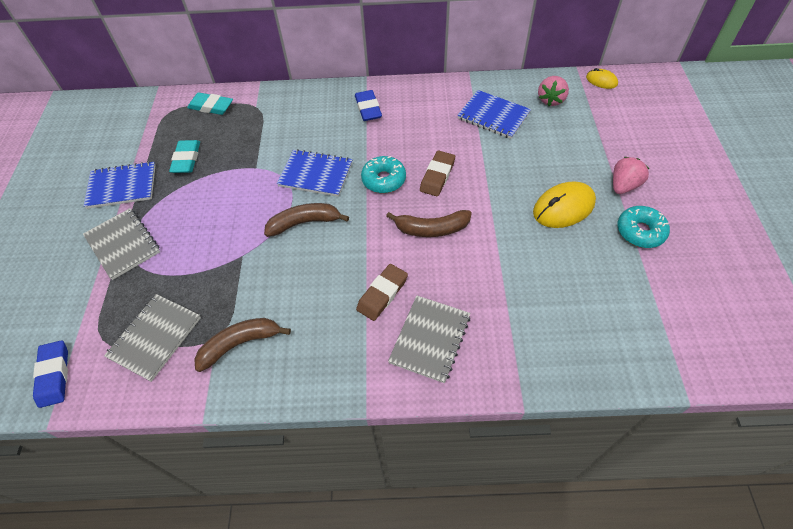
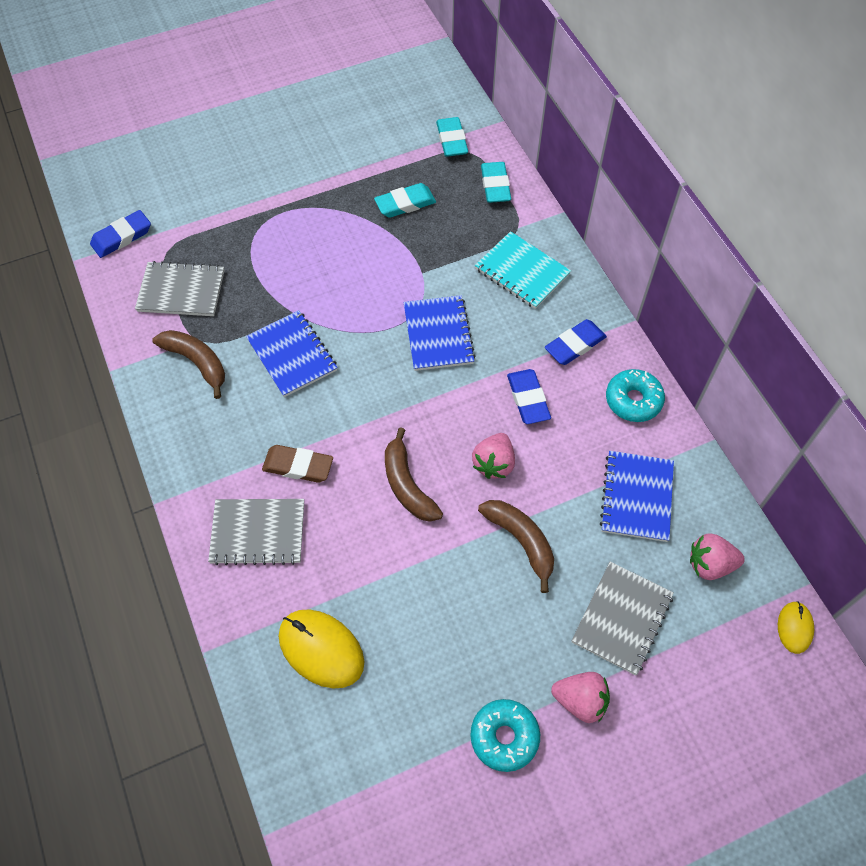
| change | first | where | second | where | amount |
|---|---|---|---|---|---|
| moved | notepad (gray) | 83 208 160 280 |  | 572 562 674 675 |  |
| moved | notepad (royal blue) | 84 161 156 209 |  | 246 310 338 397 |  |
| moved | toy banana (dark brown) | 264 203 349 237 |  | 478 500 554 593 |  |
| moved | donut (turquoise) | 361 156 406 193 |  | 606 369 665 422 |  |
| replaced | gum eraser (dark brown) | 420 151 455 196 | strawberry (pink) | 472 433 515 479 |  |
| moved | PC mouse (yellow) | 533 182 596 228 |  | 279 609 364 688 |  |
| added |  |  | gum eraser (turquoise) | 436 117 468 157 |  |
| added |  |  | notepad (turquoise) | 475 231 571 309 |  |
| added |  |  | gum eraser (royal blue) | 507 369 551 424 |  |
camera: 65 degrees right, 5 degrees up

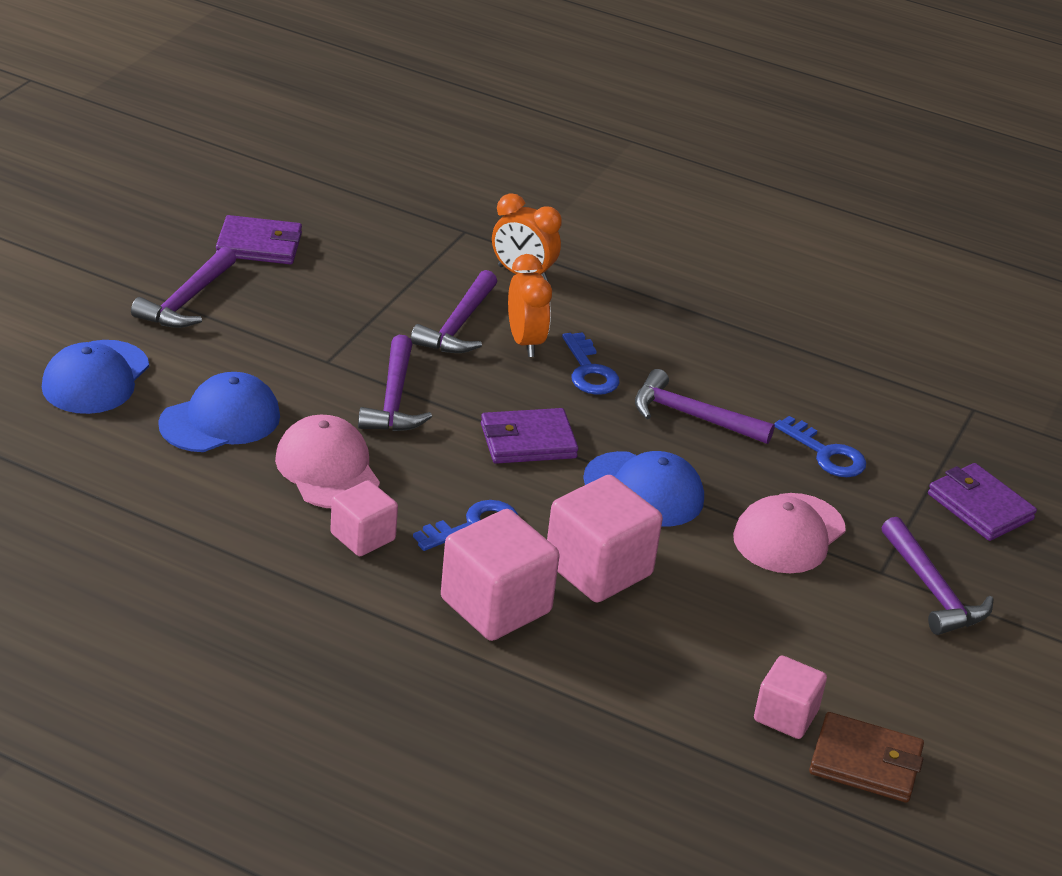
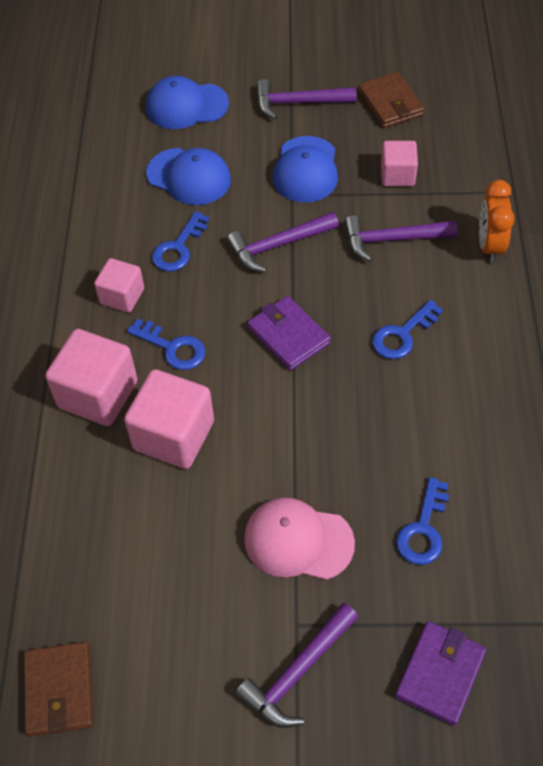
| change | first | where | second | where | amount |
|---|---|---|---|---|---|
| recoloured | card wallet (royal purple) | 216 215 302 264 | card wallet (dark brown) | 358 72 425 128 |  |
| replaced | cap (pink) | 275 415 380 508 | door key (royal blue) | 152 211 209 272 |  |
| removed | bedside clock (orange) | 508 254 552 357 |  |  |  |
| moved | cap (royal blue) | 583 451 704 527 |  | 273 136 338 203 |  |
| removed | claw hammer (royal purple) | 635 369 775 444 |  |  |  |
| moved | solid cube (pink) | 754 655 827 739 |  | 381 141 418 186 |  |
camera: 70 degrees right, 20 degrees up

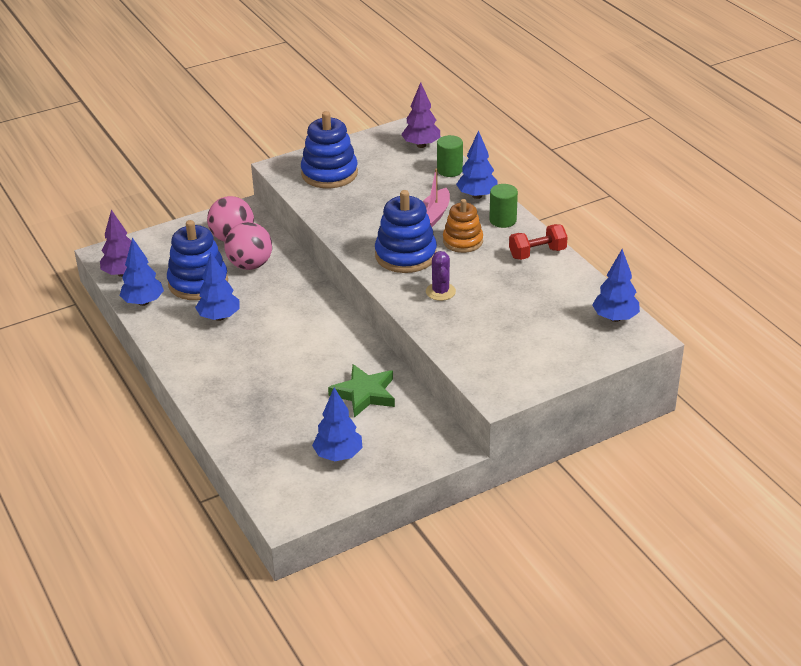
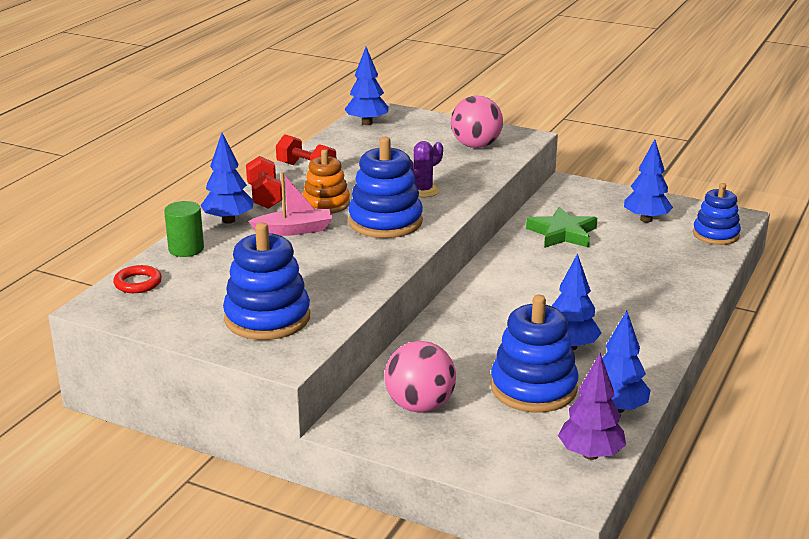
| change | first | where | second | where | amount |
|---|---|---|---|---|---|
| moved | sphere (pink) | 224 222 272 270 |  | 451 96 503 148 |  |
| replaced | toy tree (royal purple) | 401 82 440 148 | hoop (red) | 113 265 162 293 |  |
| replaced | solid cylinder (leaf-green) | 489 184 518 228 | dumbbell (red) | 246 156 282 209 |  |
| added |  |  | ring stacker (royal blue) | 693 183 741 245 |  |
camera: 125 degrees left, 10 degrees down

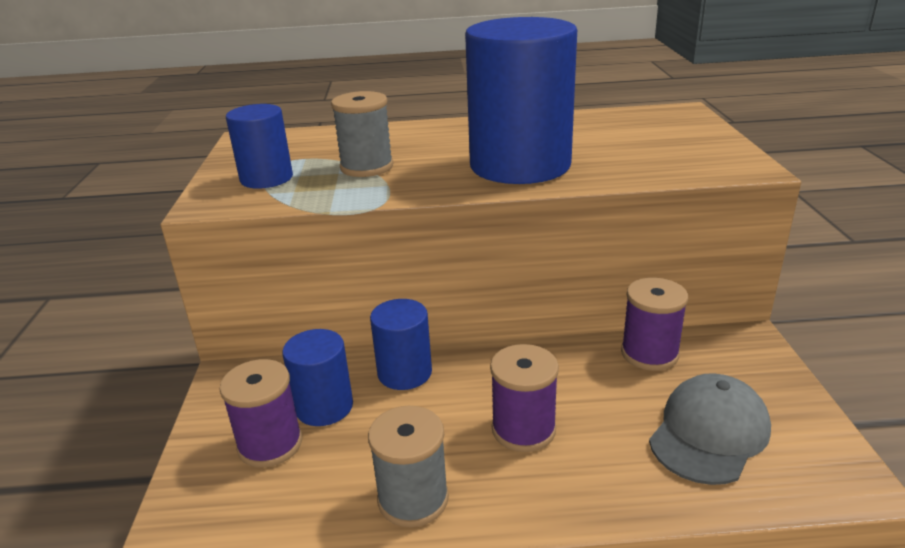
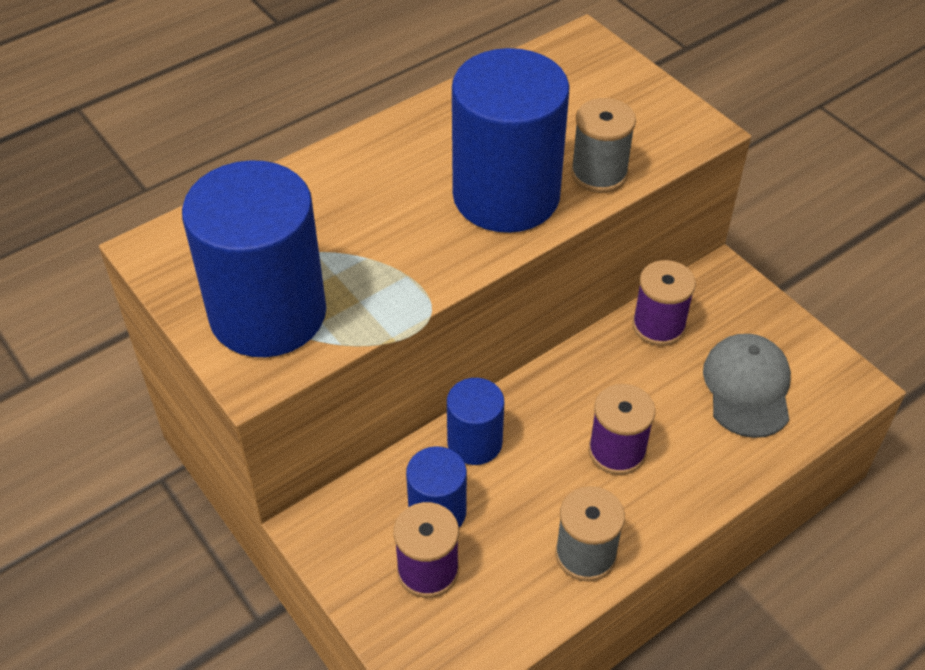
| change | first | where | second | where | amount |
|---|---|---|---|---|---|
| resized | solid cylinder (royal blue) | 226 104 293 189 |  | 182 160 326 357 | x1.93 |
| moved | bobbin (gray) | 331 91 393 177 |  | 571 98 636 193 |  |
camera: 35 degrees left, 20 degrees up

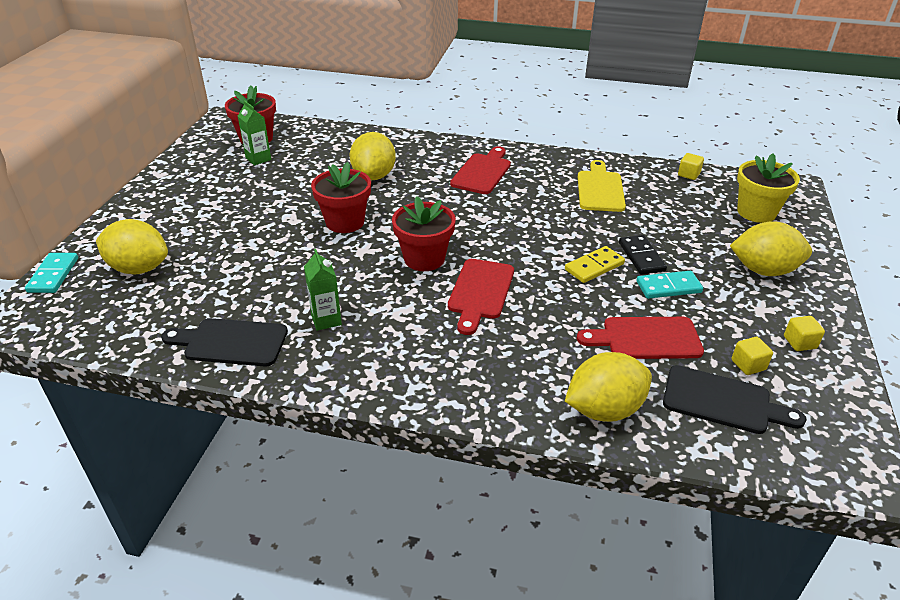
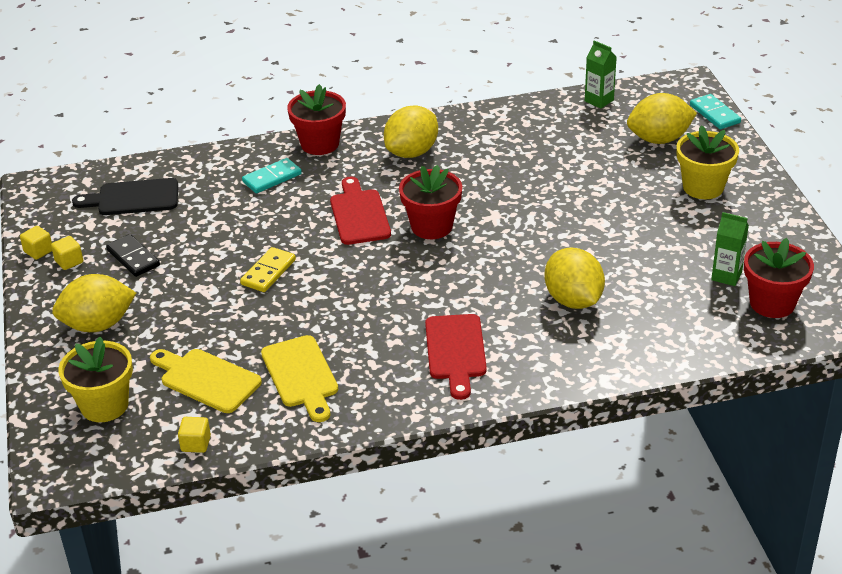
| change | first | where | second | where | amount |
|---|---|---|---|---|---|
| removed | chopping board (ebony) | 161 318 288 366 |  |  |  |
| moved | carton (leaf-green) | 304 249 342 331 |  | 585 40 617 109 |  |
| moved | plant pot (red) | 311 162 371 233 |  | 287 84 346 155 |  |
| moved | citrus fruit (yellow) | 565 352 652 422 |  | 384 106 438 158 |  |
| removed | chopping board (red) | 577 317 704 359 |  |  |  |
| moved | domino piece (ebony) | 619 235 667 275 |  | 106 234 160 277 |  |
| moved | domino piece (turquoise) | 636 271 703 299 |  | 242 158 302 193 |  |
| moved | solid cube (yellow) | 732 337 773 375 |  | 20 226 52 260 |  |
| added |  |  | chopping board (yellow) | 150 349 262 413 |  |
| added |  |  | plant pot (yellow) | 677 125 739 199 |  |
camera: 155 degrees right, 0 degrees up

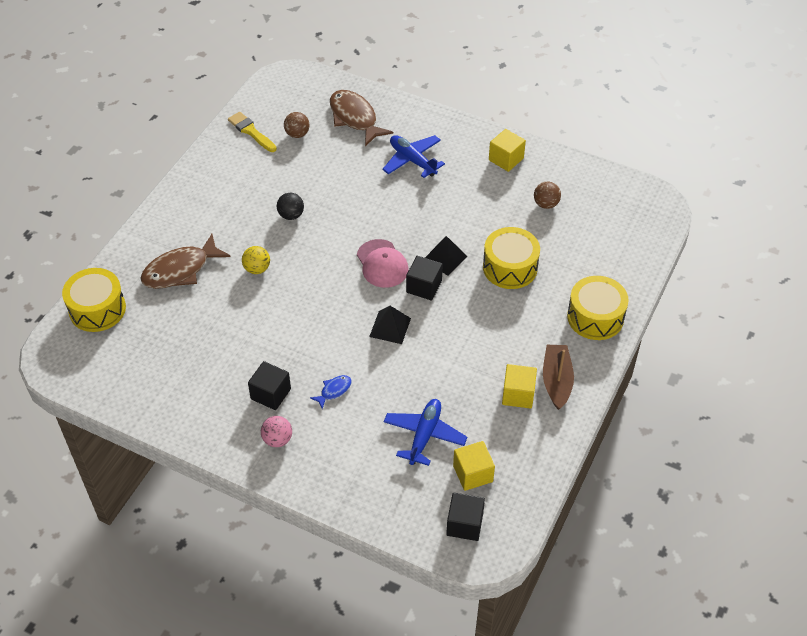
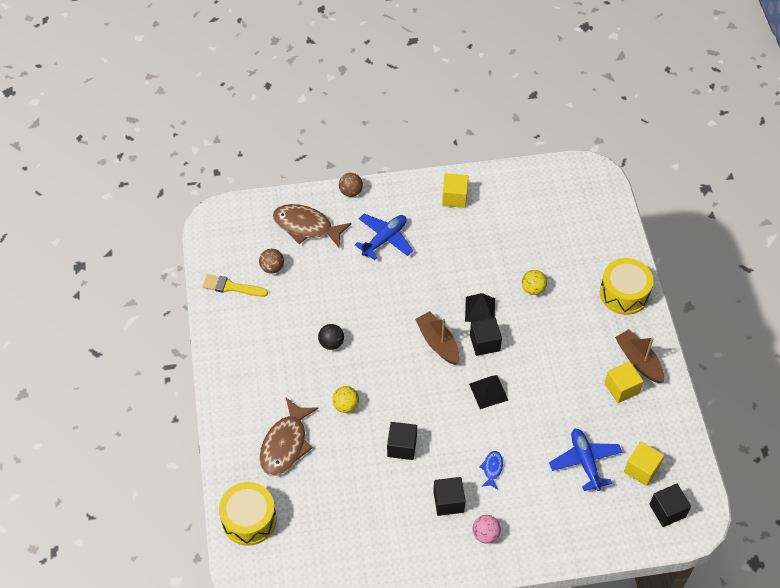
| change | first | where | second | where | amount |
|---|---|---|---|---|---|
| replaced | cap (pink) | 357 239 409 288 | boat (dark brown) | 415 311 460 365 |  |
| turned | toy plane (royal blue) | 382 135 445 178 |  | 355 214 413 260 | 120 degrees clockwise |
| replaced | snare drum (yellow) | 483 227 540 289 | sphere (yellow) | 522 270 547 295 |  |
| moved | sphere (dark brown) | 534 182 561 209 |  | 339 173 363 197 |  |
| added |  |  | solid cube (ebony) | 387 422 417 460 |  |
camera: 35 degrees left, 5 degrees up

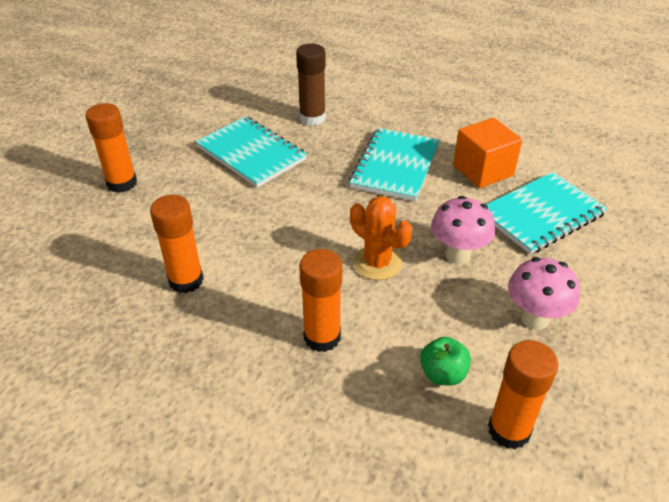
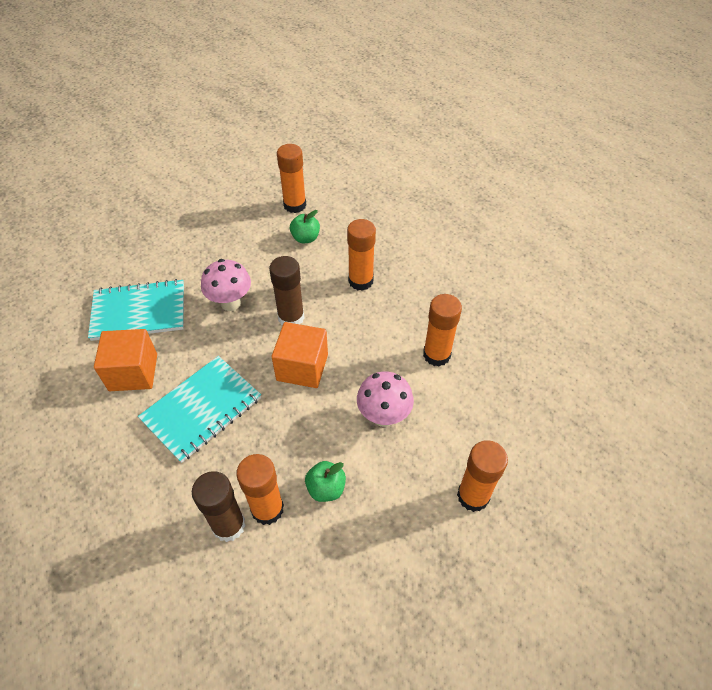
| change | first | where | second | where | amount |
|---|---|---|---|---|---|
| replaced | notepad (turquoise) | 195 116 307 188 | toy apple (leaf-green) | 305 461 346 502 |  |
| replaced | saguaro cactus (orange) | 350 196 412 280 | stick of glue (dark brown) | 269 256 305 325 |  |
| moved | mushroom (pink) | 508 257 580 330 |  | 357 371 414 427 |  |
| added |  |  | stick of glue (orange) | 236 454 284 525 |  |
| added |  |  | solid cube (orange) | 272 322 328 388 |  |
camera: 155 degrees left, 10 degrees up

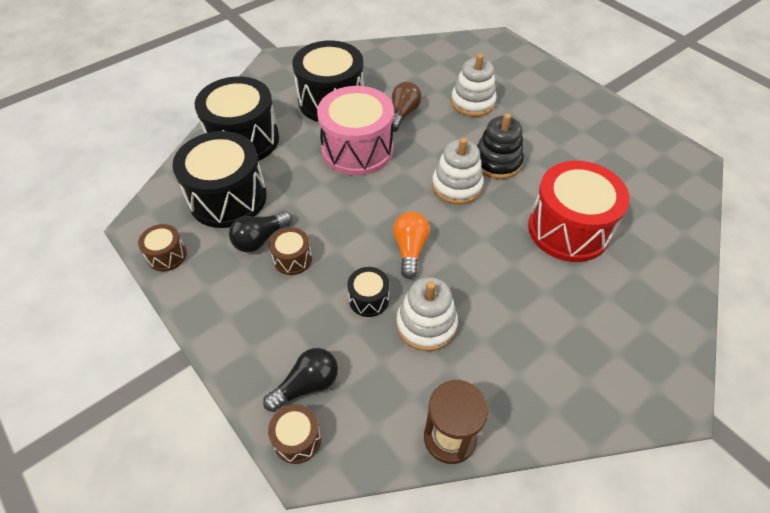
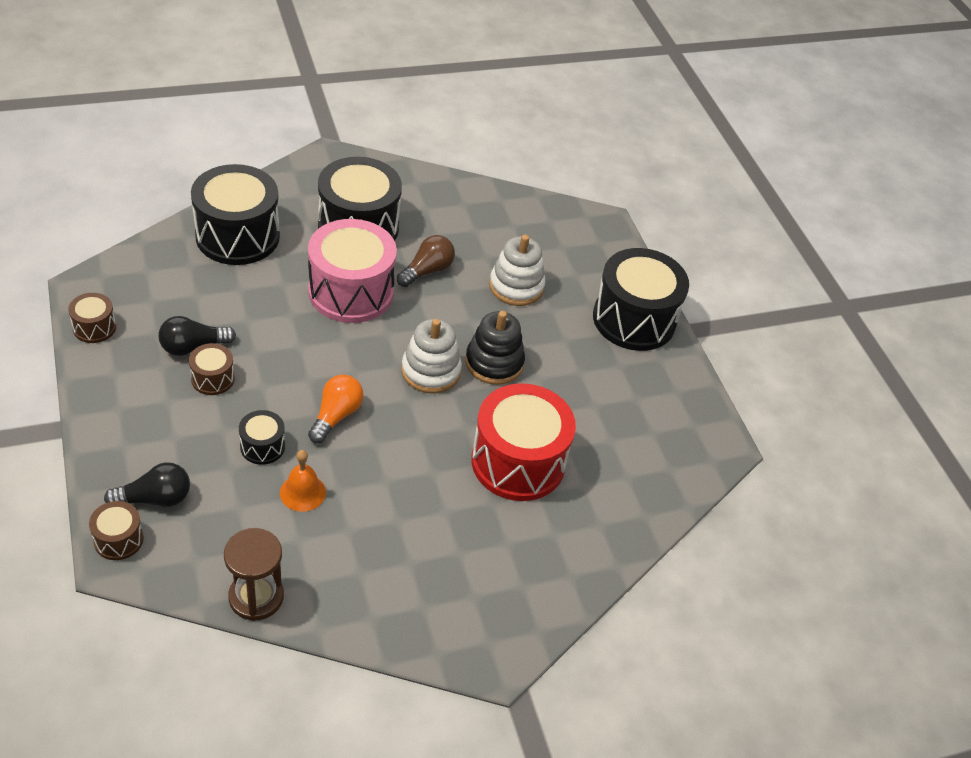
| change | first | where | second | where | amount |
|---|---|---|---|---|---|
| moved | snare drum (ebony) | 172 131 267 228 |  | 593 248 689 351 |  |
| replaced | ring stacker (pure white) | 396 277 458 351 | school bell (orange) | 280 450 326 512 |  |
camera: 15 degrees right, 5 degrees down

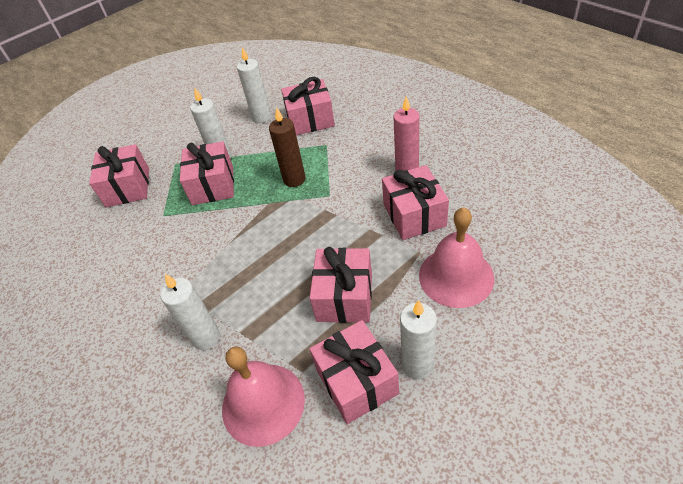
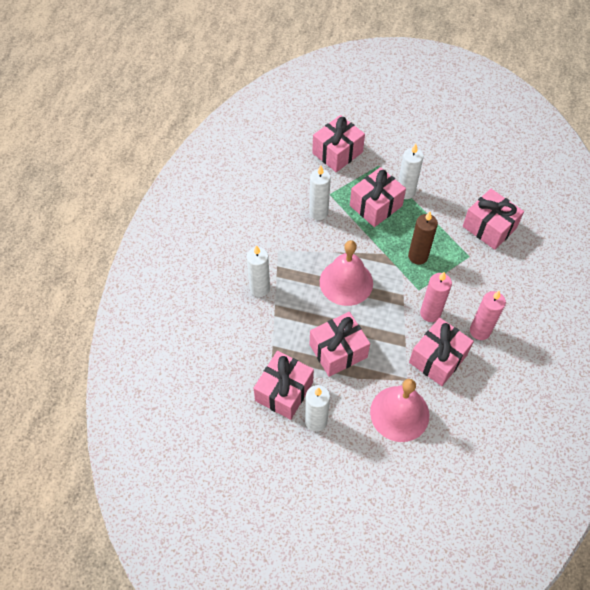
| change | first | where | second | where | amount |
|---|---|---|---|---|---|
| moved | school bell (pink) | 222 346 305 447 |  | 320 240 373 306 |  |
| moved | pillar candle (pure white) | 237 47 271 123 |  | 309 165 331 220 |  |
| added |  |  | pillar candle (pink) | 420 272 452 322 |  |
camera: 50 degrees right, 10 degrees up

